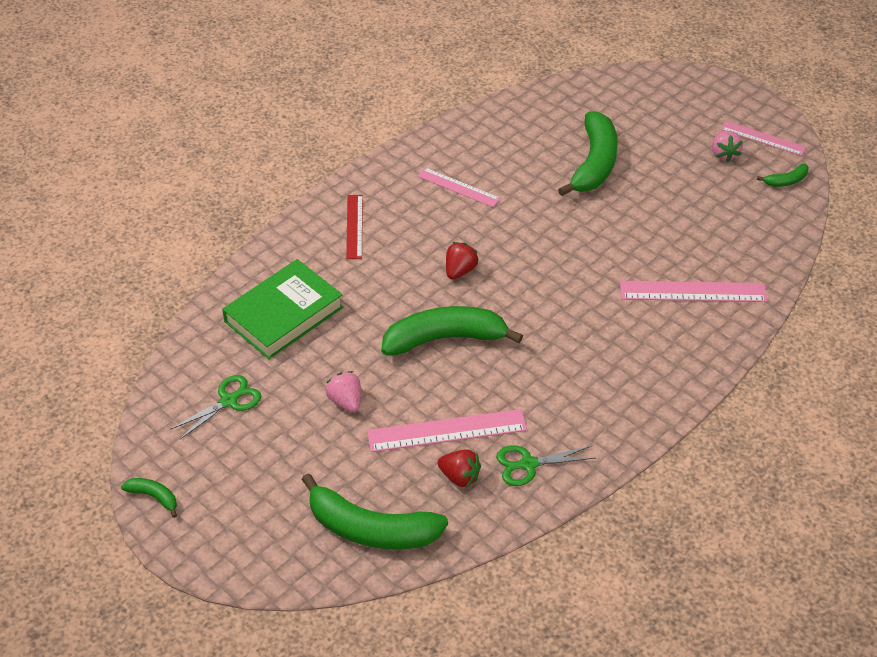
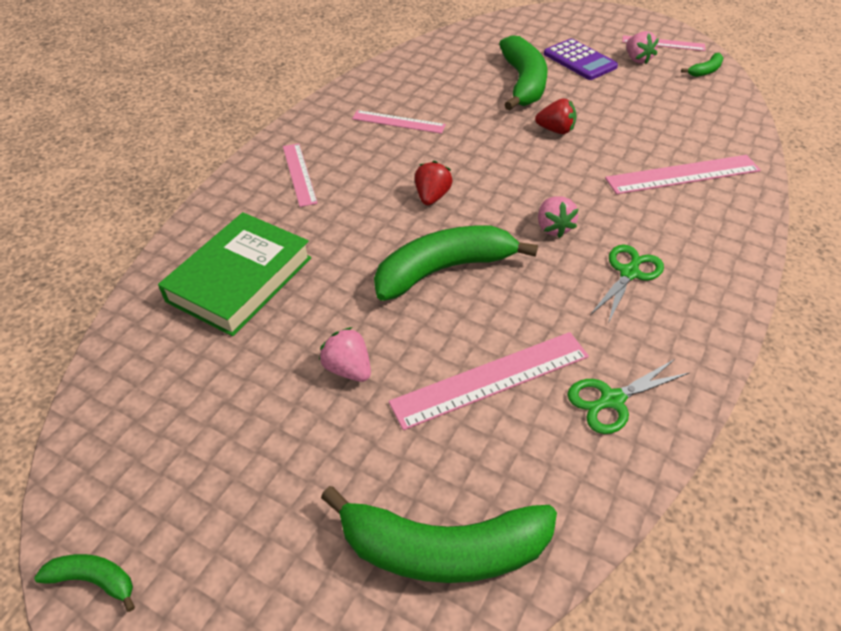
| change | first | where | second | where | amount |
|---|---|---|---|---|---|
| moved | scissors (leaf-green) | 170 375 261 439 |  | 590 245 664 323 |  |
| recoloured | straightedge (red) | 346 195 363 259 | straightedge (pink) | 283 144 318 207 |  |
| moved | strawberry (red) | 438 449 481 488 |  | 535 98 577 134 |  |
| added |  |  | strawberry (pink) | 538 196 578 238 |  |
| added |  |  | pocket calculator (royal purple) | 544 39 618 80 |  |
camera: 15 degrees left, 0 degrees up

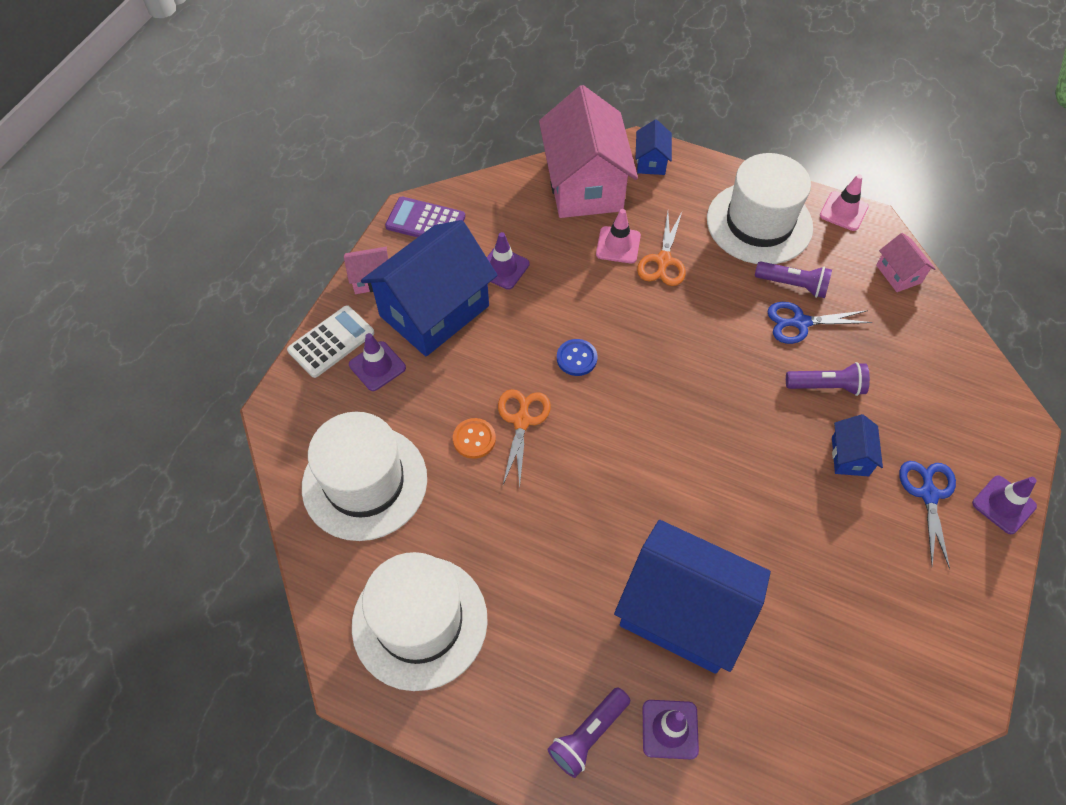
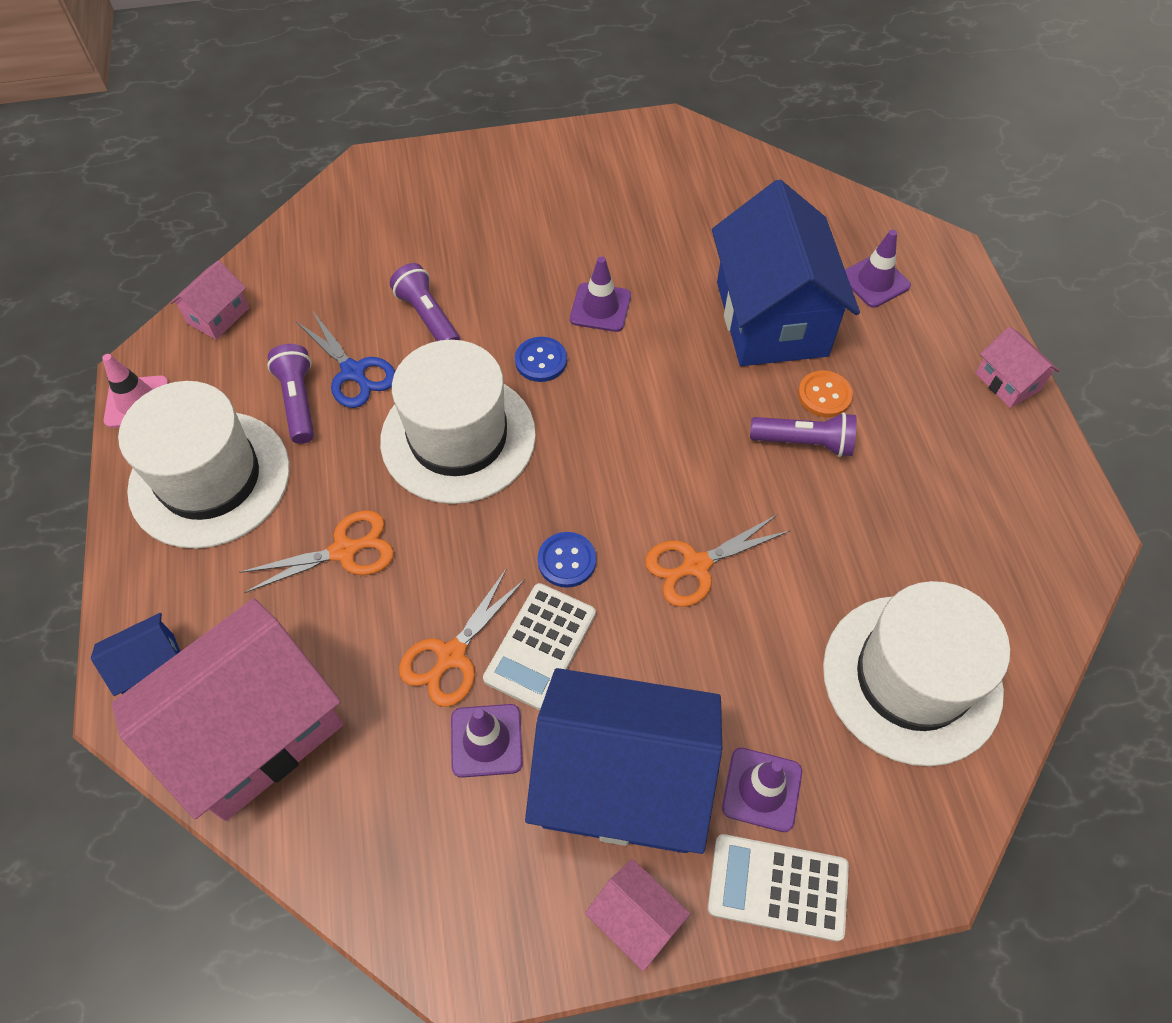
| change | first | where | second | where | amount |
|---|---|---|---|---|---|
| moved | hat (pure white) | 352 552 488 691 |  | 380 340 536 504 |  |
| removed | pocket calculator (royal purple) | 385 197 465 238 |  |  |  |
| moved | shirt button (orange) | 453 418 496 459 |  | 798 371 853 417 |  |
| moved | flashlight (royal purple) | 548 687 630 778 |  | 750 412 857 457 |  |
| removed | road cone (pink) | 596 209 641 264 |  |  |  |
| removed | toy house (royal blue) | 832 414 883 476 |  |  |  |
| removed | scissors (royal blue) | 899 461 956 569 |  |  |  |
| moved | road cone (royal purple) | 972 475 1037 534 |  | 570 257 631 332 |  |
| added |  |  | scissors (orange) | 399 568 525 707 |  |
| added |  |  | pocket calculator (pure white) | 483 583 596 710 |  |
| added |  |  | shirt button (royal blue) | 515 337 567 382 |  |
| added |  |  | toy house (pink) | 975 327 1060 408 |  |
camera: 125 degrees left, 0 degrees up

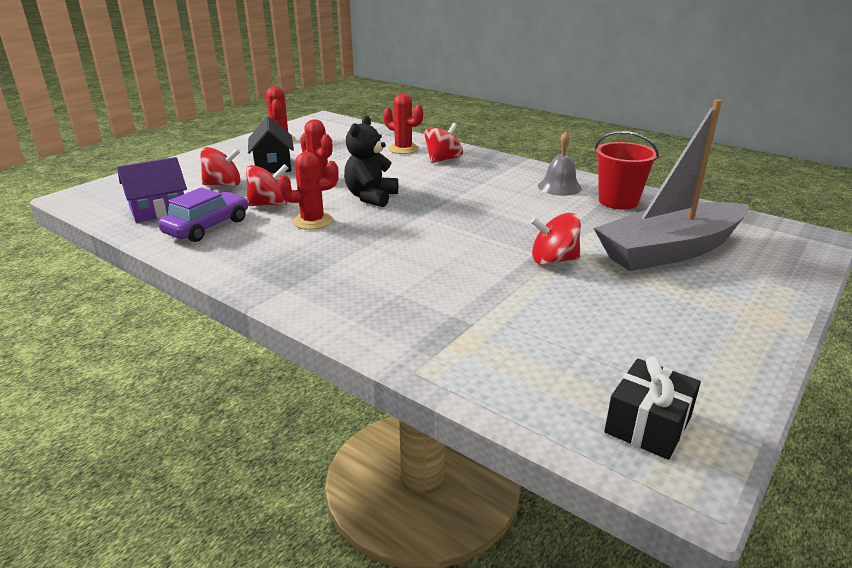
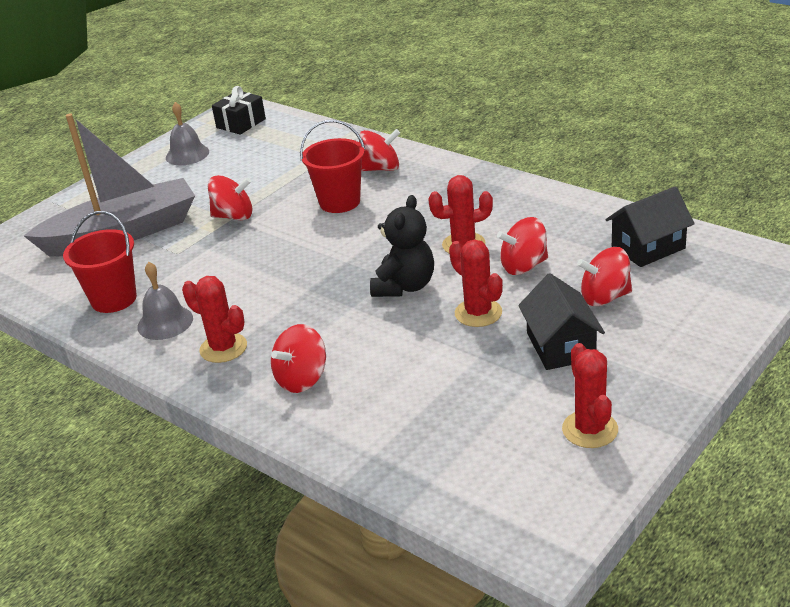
| change | first | where | second | where | amount |
|---|---|---|---|---|---|
| recoloured | toy house (royal purple) | 117 157 187 223 | toy house (ebony) | 606 186 695 267 |  |
| removed | toy car (royal purple) | 158 188 248 242 |  |  |  |
| moved | saguaro cactus (red) | 383 93 423 154 |  | 182 276 247 363 |  |
| added |  |  | school bell (gray) | 166 102 209 165 |  |
| added |  |  | pail (red) | 300 120 365 213 |  |
| added |  |  | toy top (red) | 359 129 400 171 |  |
camera: 175 degrees left, 5 degrees up

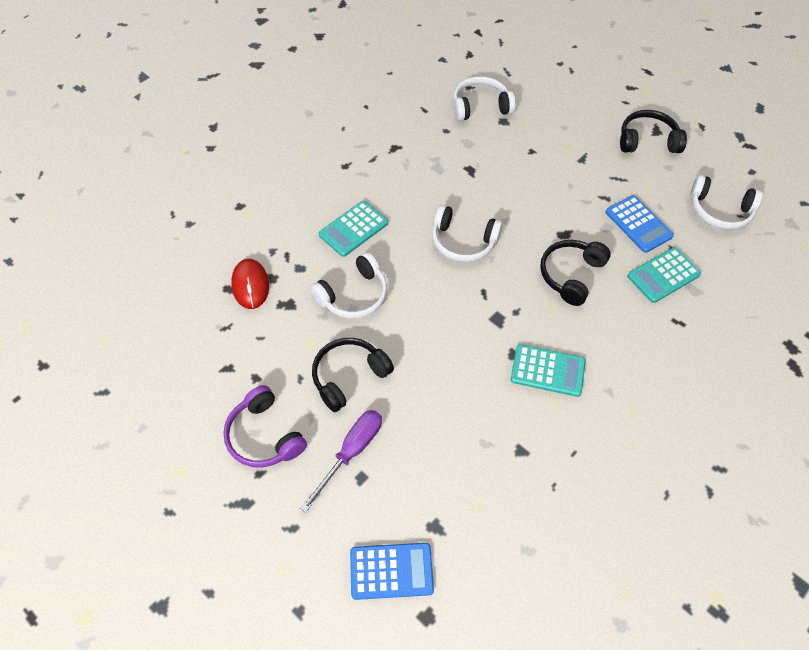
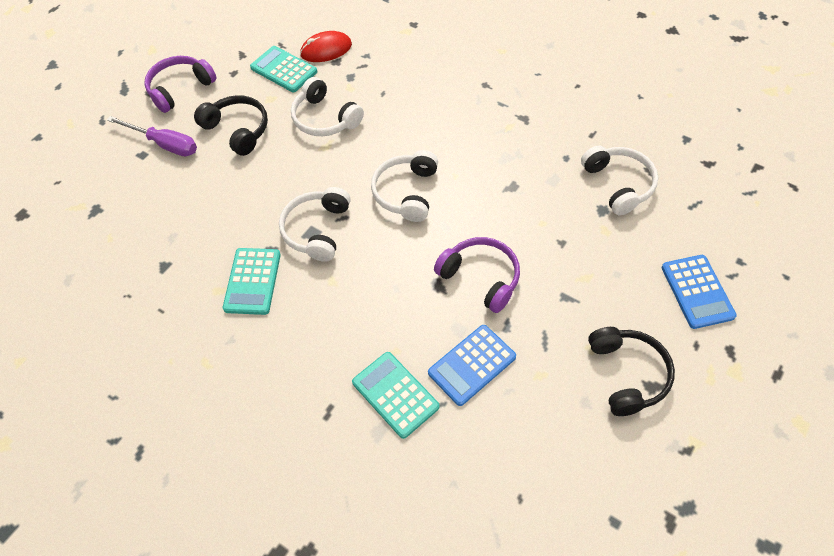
| change | first | where | second | where | amount |
|---|---|---|---|---|---|
| moved | pocket calculator (turquoise) | 319 201 388 257 |  | 250 46 317 92 |  |
| moved | pocket calculator (royal blue) | 350 543 434 600 |  | 662 255 737 329 |  |
| removed | headset (ebony) | 540 240 611 306 |  |  |  |
| moved | headset (pure white) | 690 175 763 229 |  | 279 187 350 262 |  |
| added |  |  | headset (royal purple) | 434 237 520 313 |  |
camera: 85 degrees right, 0 degrees up

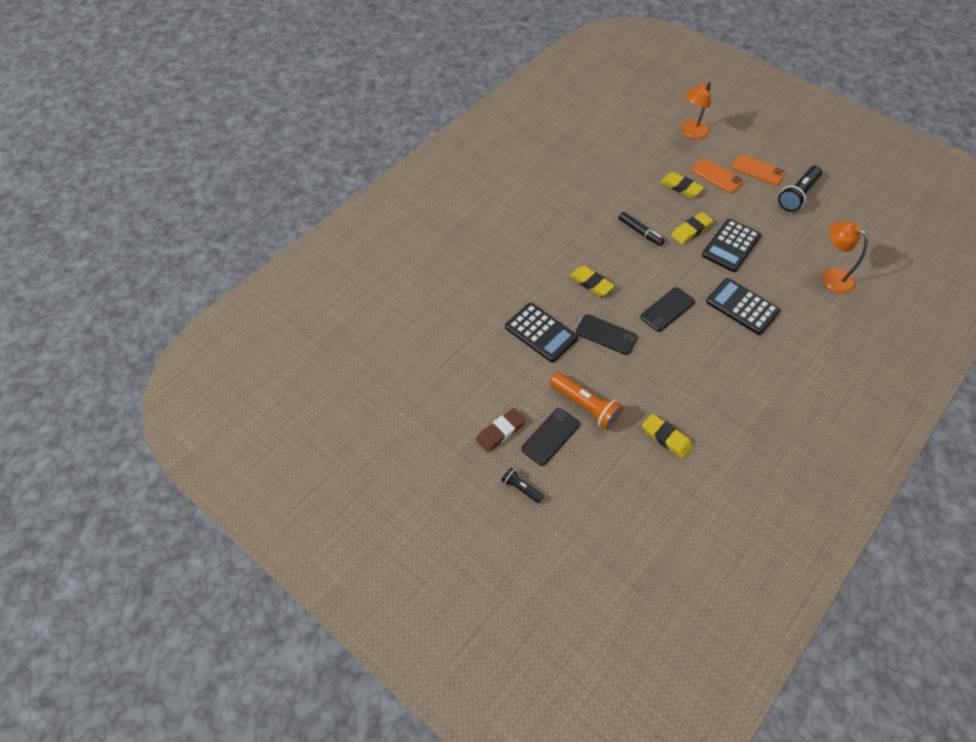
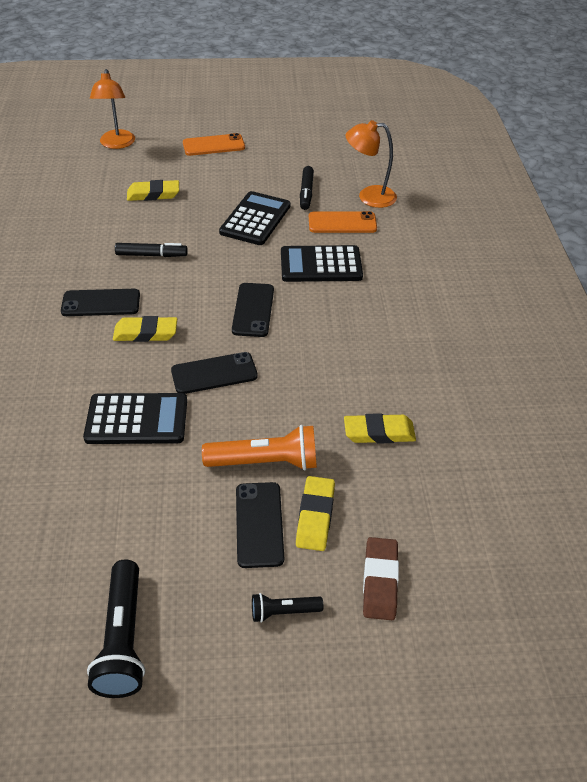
| change | first | where | second | where | amount |
|---|---|---|---|---|---|
| moved | gum eraser (dark brown) | 476 408 526 452 |  | 363 537 399 620 |  |
| moved | gum eraser (yellow) | 671 212 713 244 |  | 296 476 335 551 |  |
| moved | smartphone (orange) | 691 158 744 193 |  | 309 211 377 233 |  |
| turned | pocket calculator (ebony) | 702 219 761 272 |  | 219 191 290 245 | 150 degrees counterclockwise |
| moved | flashlight (ebony) | 778 166 822 212 |  | 87 560 145 698 |  |
| added |  |  | smartphone (ebony) | 61 289 140 316 |  |
| added |  |  | felt pen (ebony) | 300 166 314 210 |  |
camera: 45 degrees left, 10 degrees down

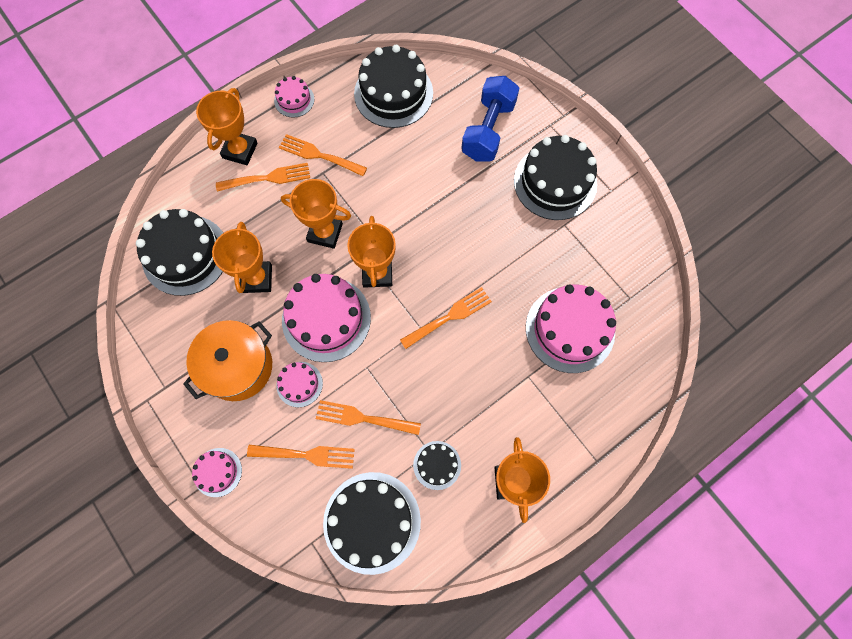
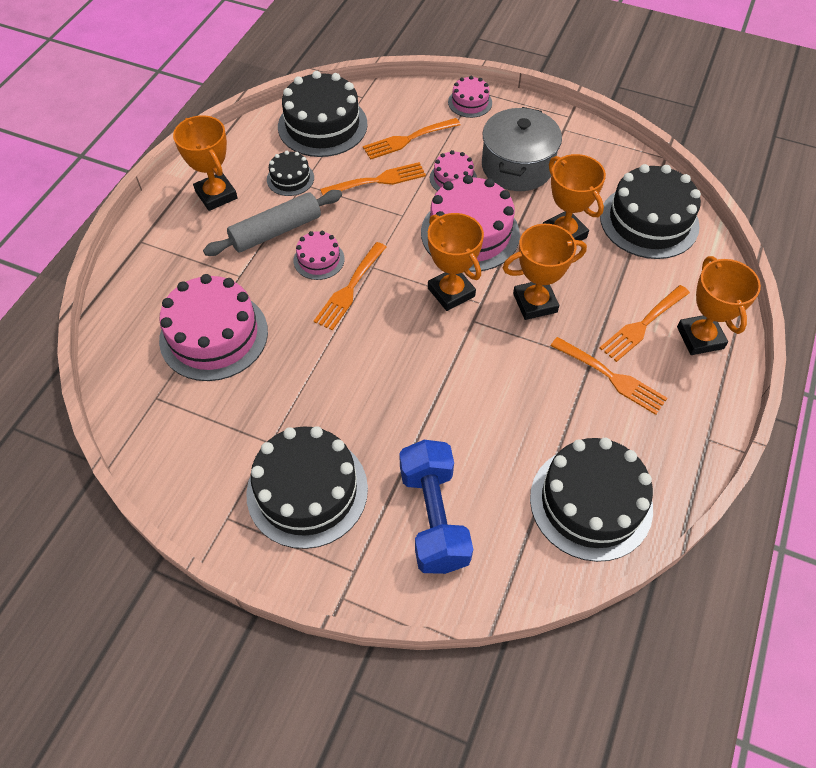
| change | first | where | second | where | amount |
|---|---|---|---|---|---|
| recoloured | pot (orange) | 183 320 272 401 | pot (gray) | 482 107 562 191 |  |
| moved | gateau (pink) | 274 76 314 118 |  | 294 231 345 280 |  |
| turned | table fork (orange) | 279 134 367 176 |  | 551 337 668 415 | 45 degrees clockwise |
| added |  |  | rolling pin (gray) | 203 190 342 256 |  |
camera: 150 degrees right, 15 degrees down

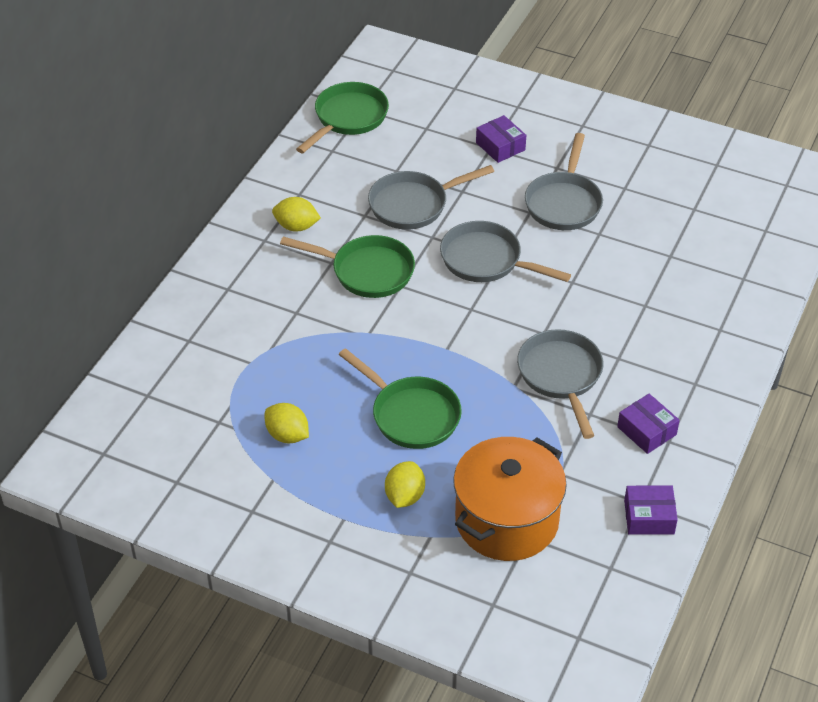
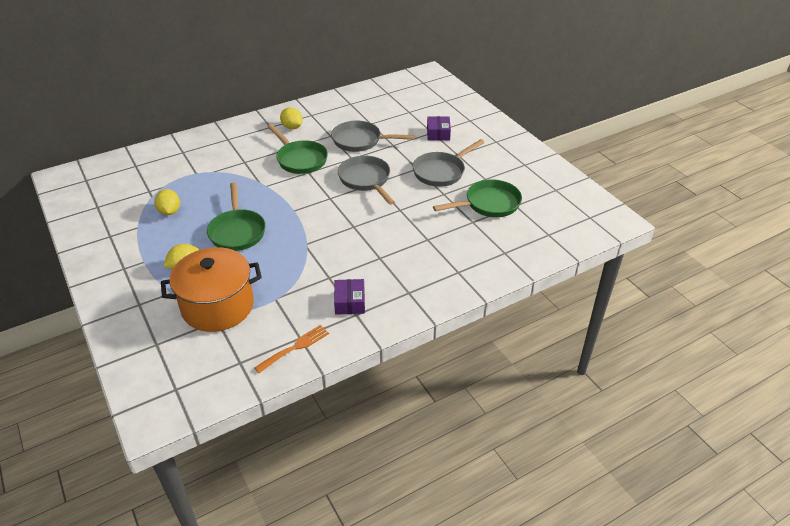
| change | first | where | second | where | amount |
|---|---|---|---|---|---|
| moved | skillet (leaf-green) | 296 82 389 153 |  | 433 179 522 217 |  |
| removed | skillet (gray) | 517 329 604 439 |  |  |  |
| replaced | box (royal purple) | 624 486 678 535 | table fork (orange) | 254 325 329 373 |  |
camera: 35 degrees right, 5 degrees down

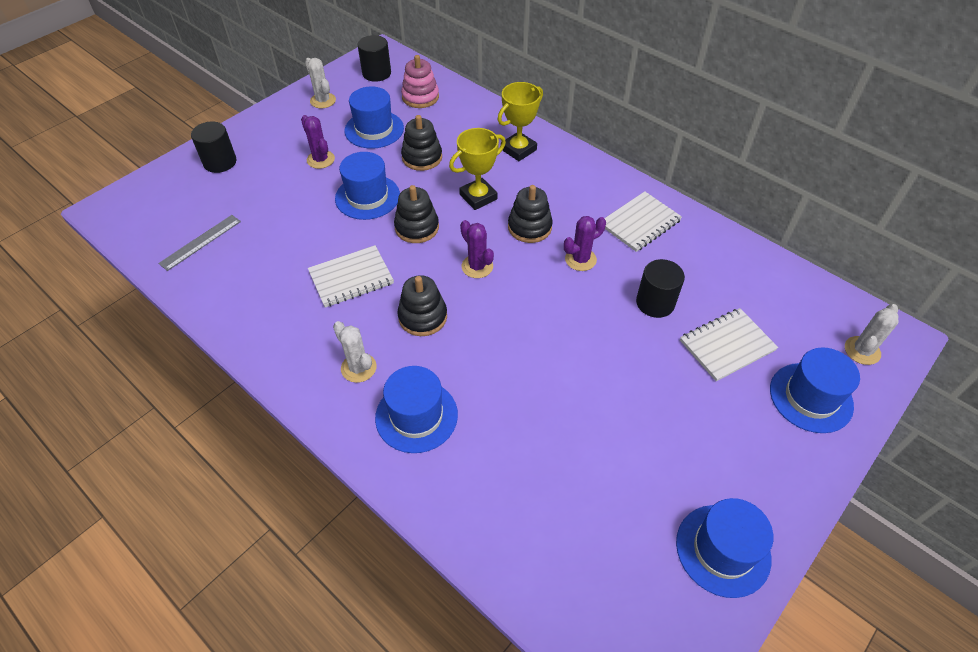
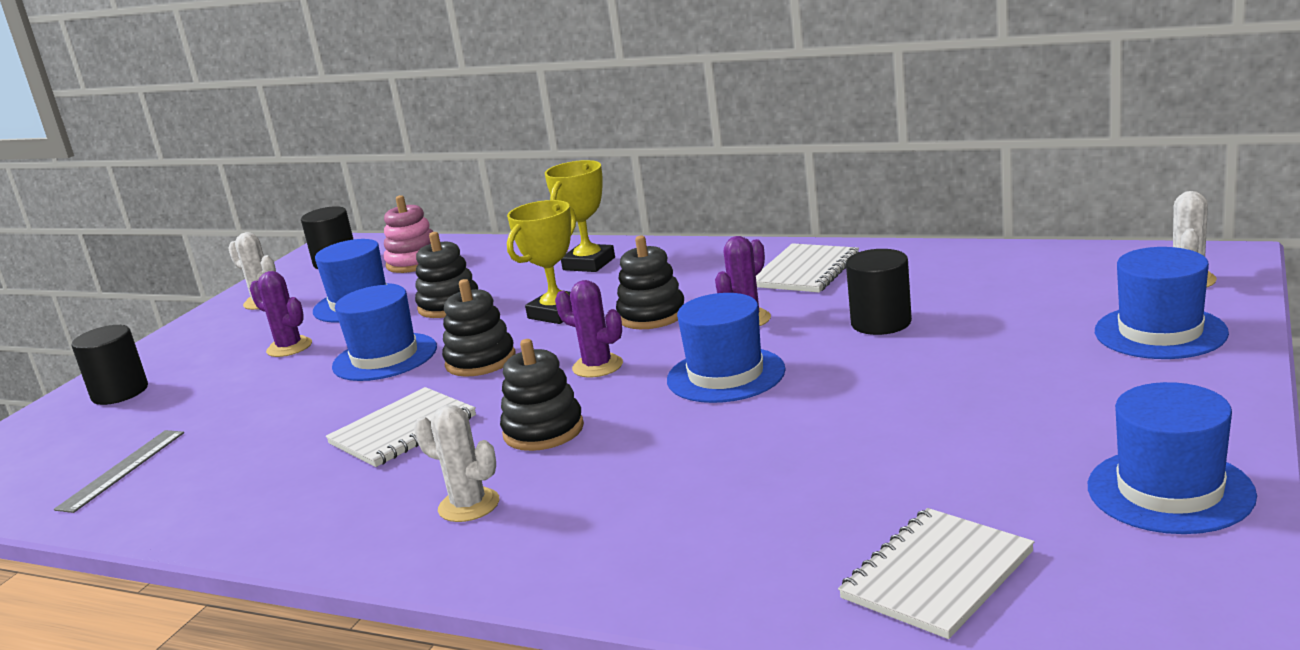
| change | first | where | second | where | amount |
|---|---|---|---|---|---|
| moved | hat (royal blue) | 375 366 458 453 |  | 667 293 786 403 |  |
| moved | notepad (pure white) | 680 308 778 381 |  | 838 508 1034 639 |  |
camera: 15 degrees left, 30 degrees down

